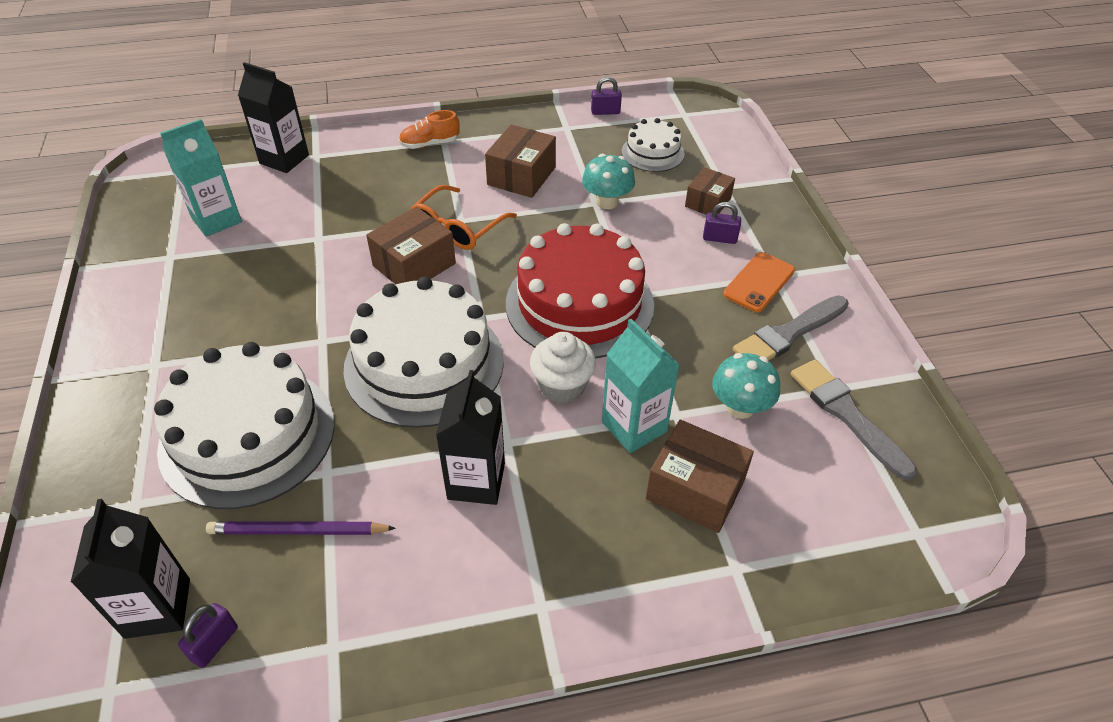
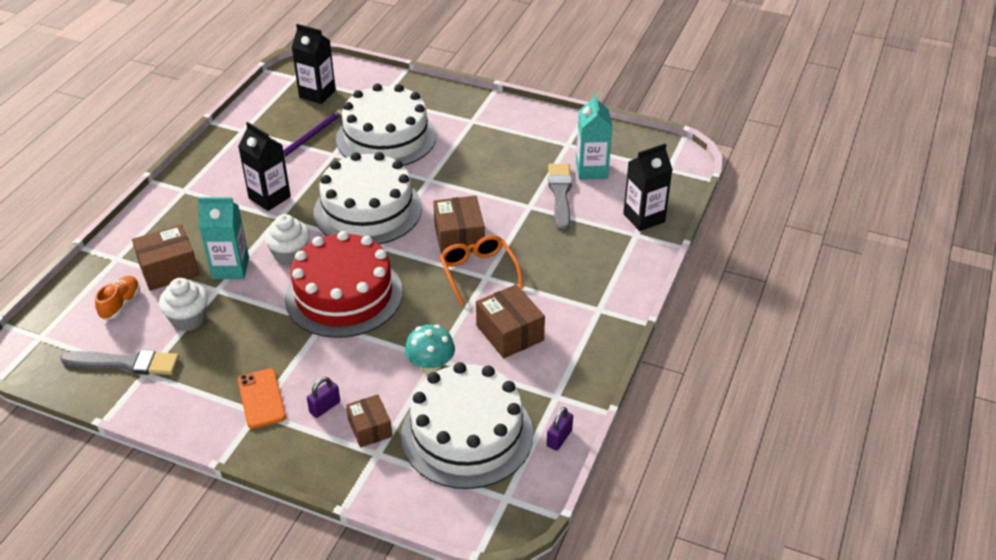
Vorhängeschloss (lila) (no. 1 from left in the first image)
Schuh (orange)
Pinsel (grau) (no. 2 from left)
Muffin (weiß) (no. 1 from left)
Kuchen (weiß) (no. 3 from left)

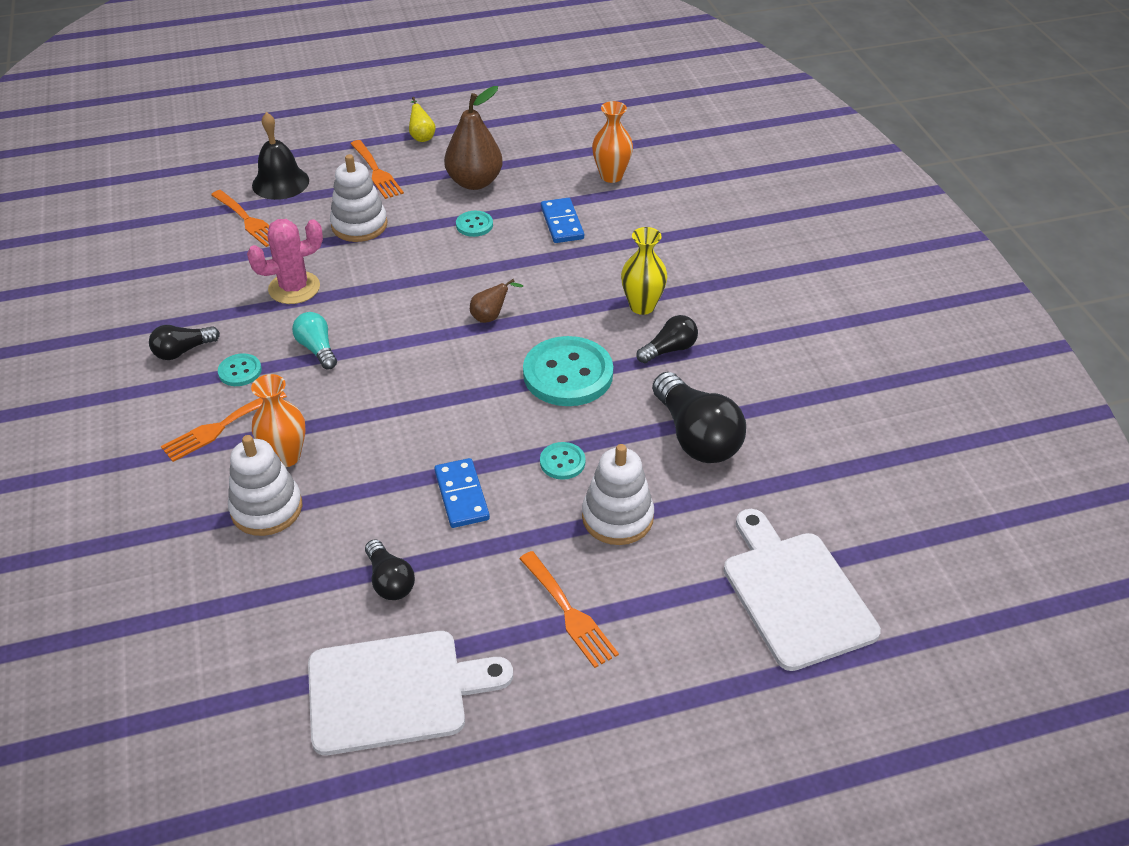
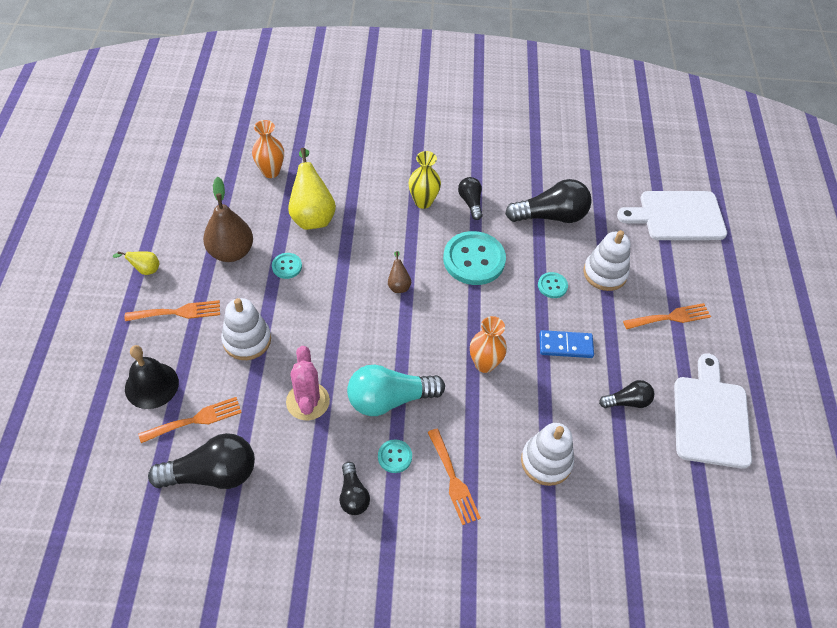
Glühbirne (schwarz) (no. 1 from left)
Vase (orange) (no. 2 from left)
Birne (gelb) (no. 2 from left)
Glühbirne (türkis)

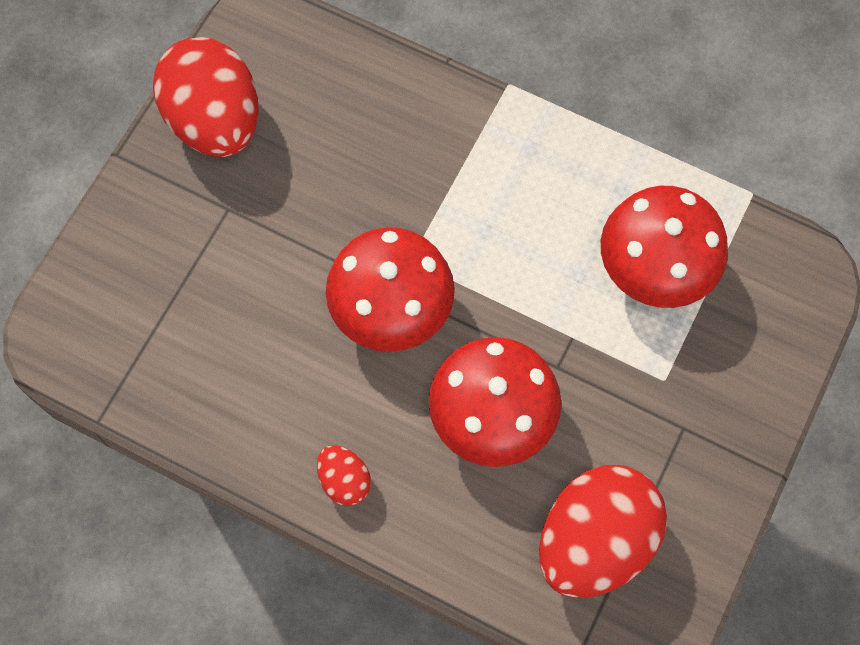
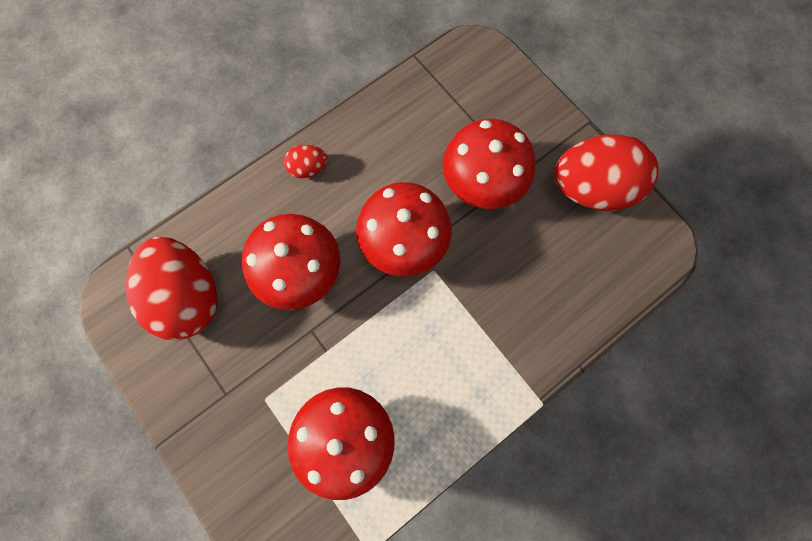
Pilz (rot) (no. 4 from left)

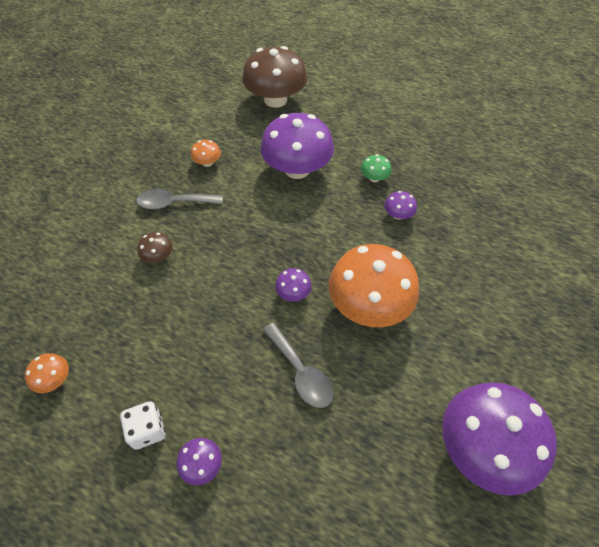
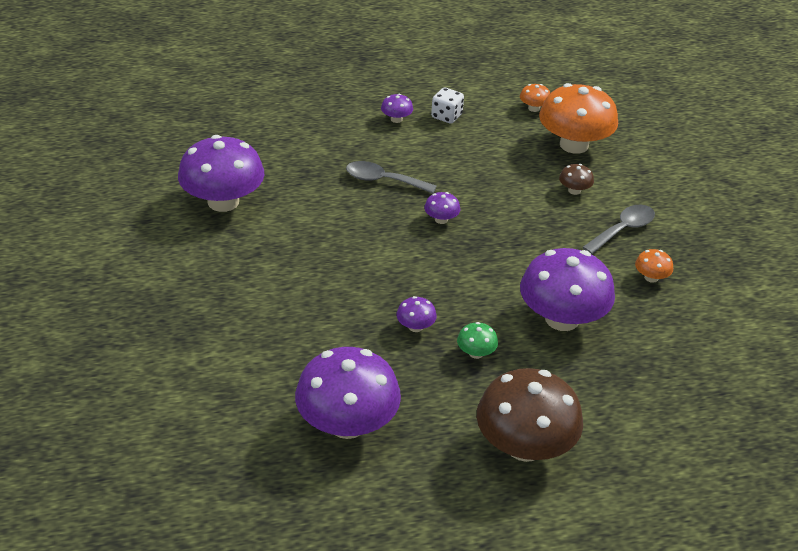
Pilz (lila) (no. 2 from left)
Pilz (braun) (no. 1 from left)
Pilz (orange) (no. 2 from left)

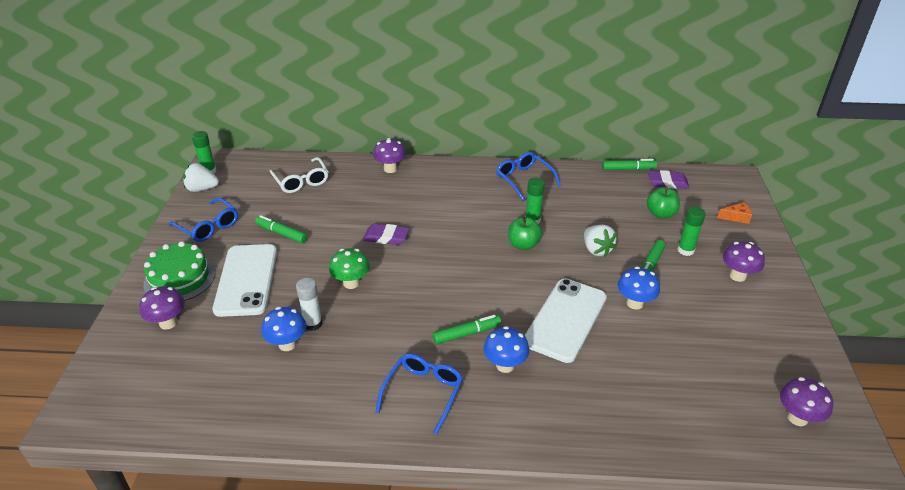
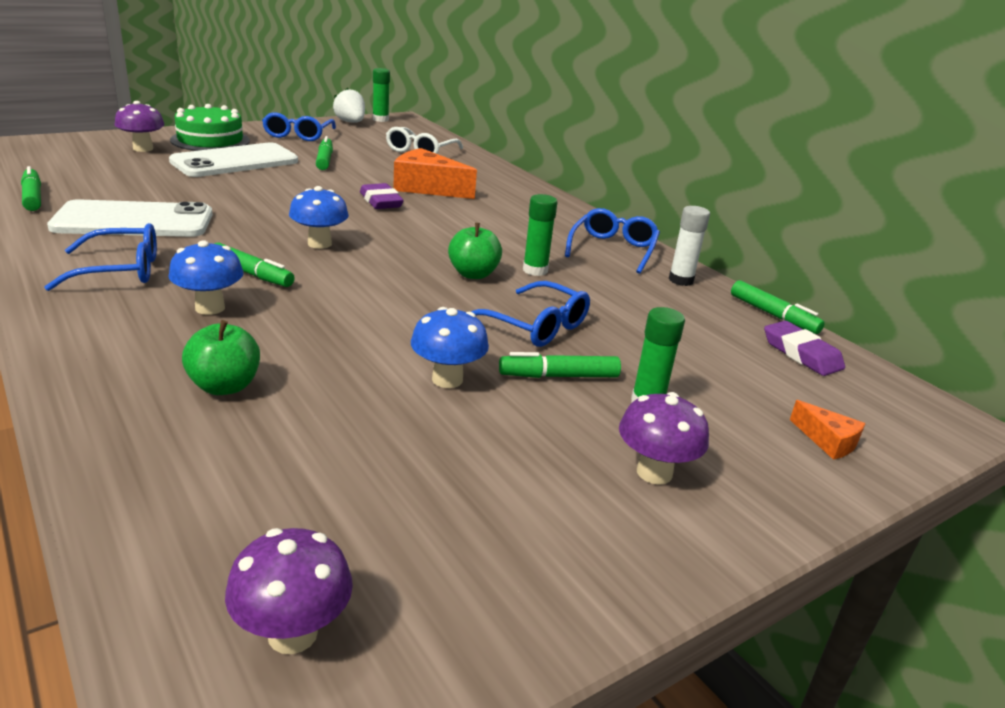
Pilz (grün)
Pilz (lila) (no. 2 from left in the first image)
Filzstift (grün) (no. 1 from left)
Käse (orange) (no. 1 from left)
Pilz (blau) (no. 2 from left)
Klebestift (weiß)
Handy (weiß) (no. 1 from left)
Apfel (grün) (no. 1 from left)
Brille (blau) (no. 3 from left)

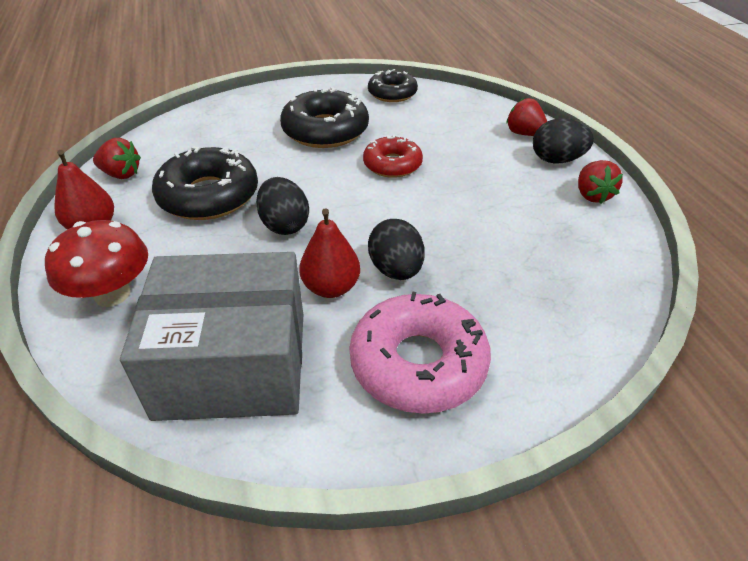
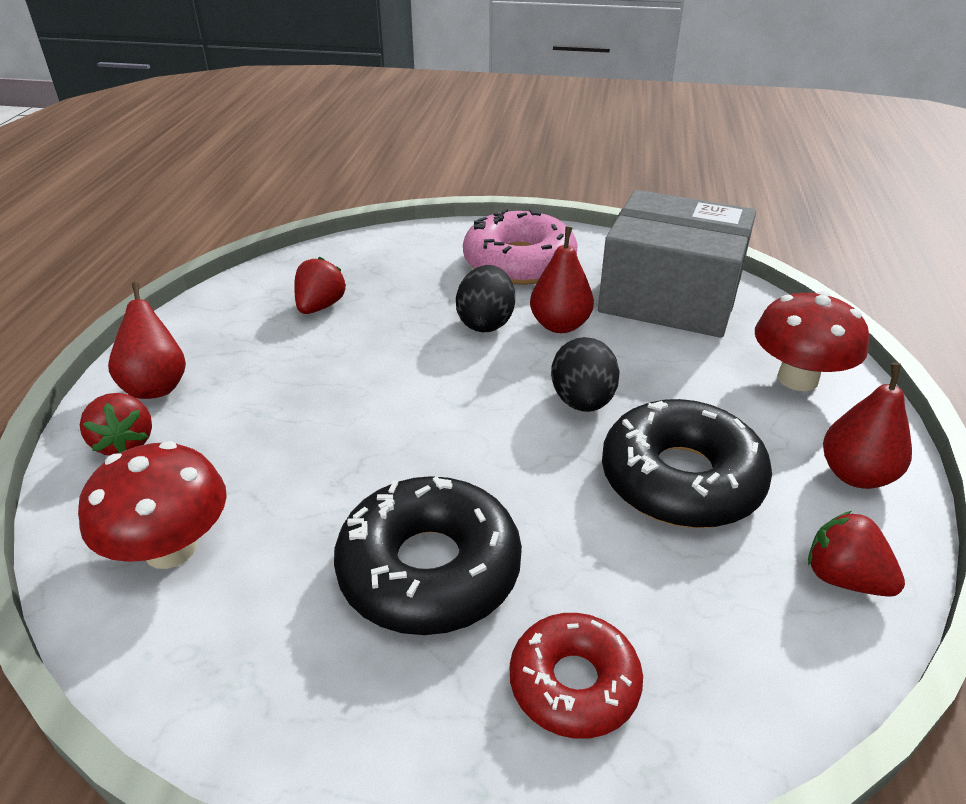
Donut (schwarz) (no. 3 from left in the first image)
Pilz (rot) (no. 1 from left)
Donut (rot)
Erdbeere (rot) (no. 2 from left)
Birne (rot) (no. 1 from left)

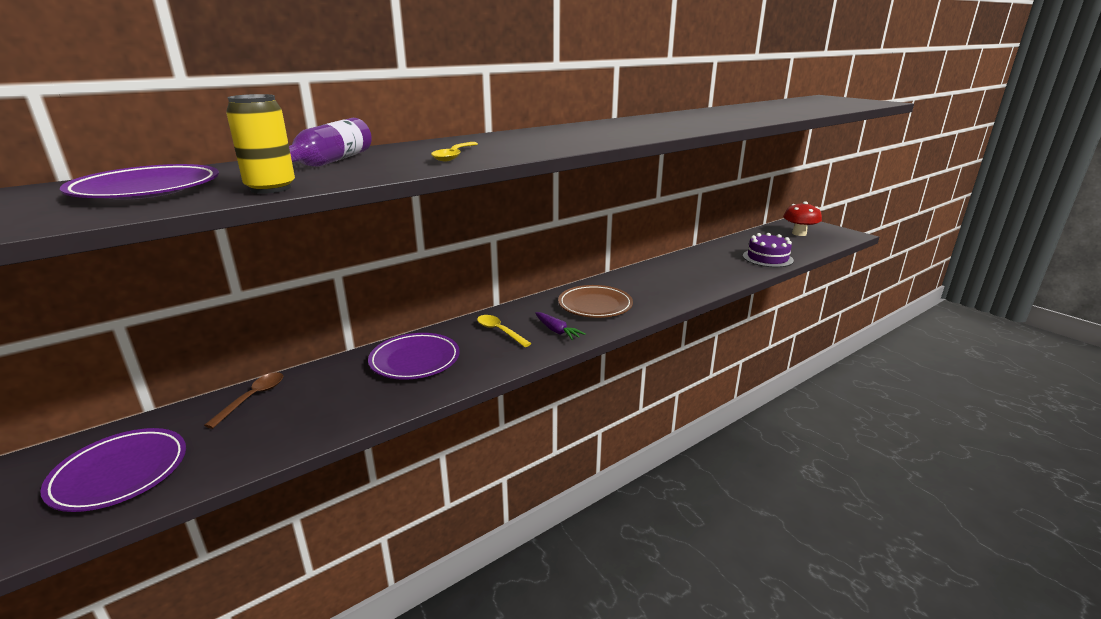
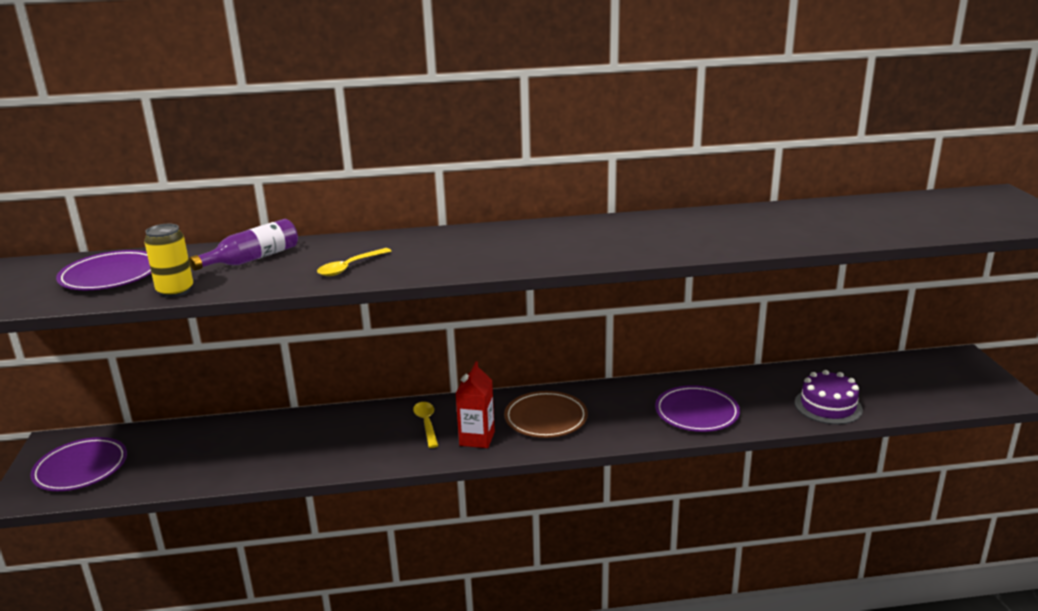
Löffel (braun)
Pilz (rot)
Teller (lila) (no. 3 from left)
Getränkekarton (rot)

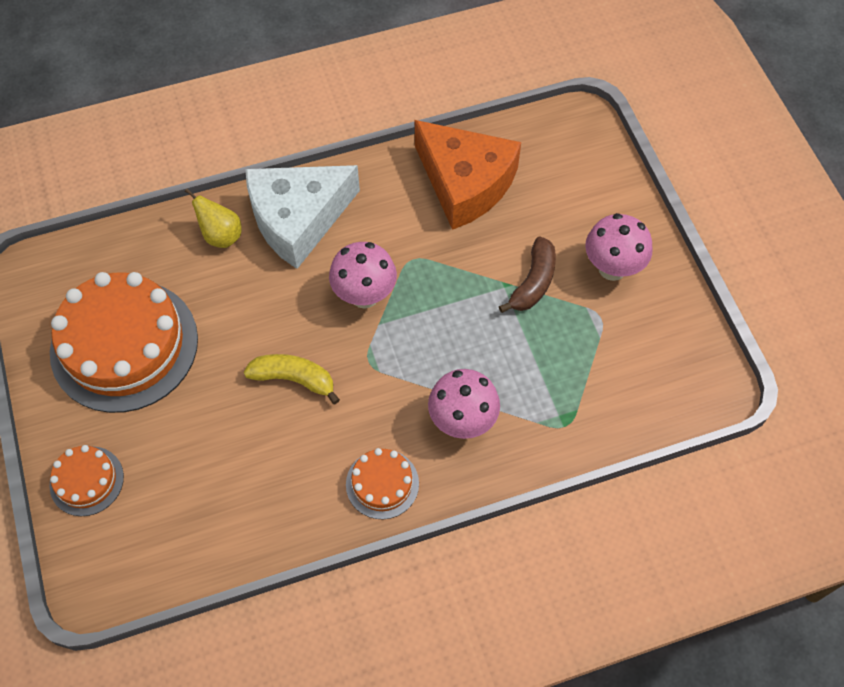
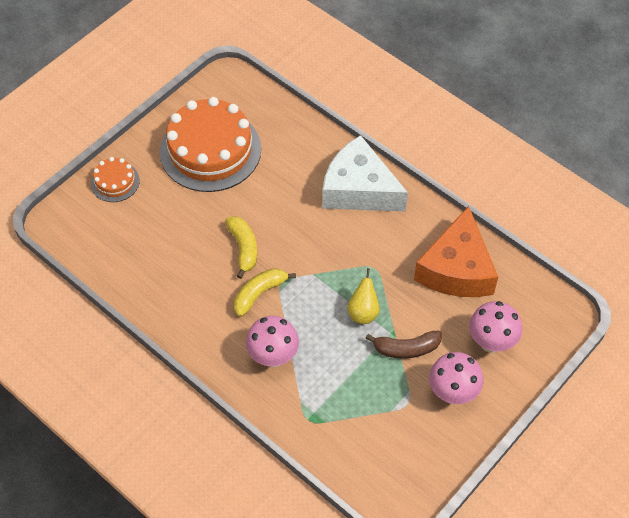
Kuchen (orange) (no. 3 from left in the first image)
Banane (gelb) (no. 2 from left)
Birne (gelb)
Pilz (rosa) (no. 3 from left)

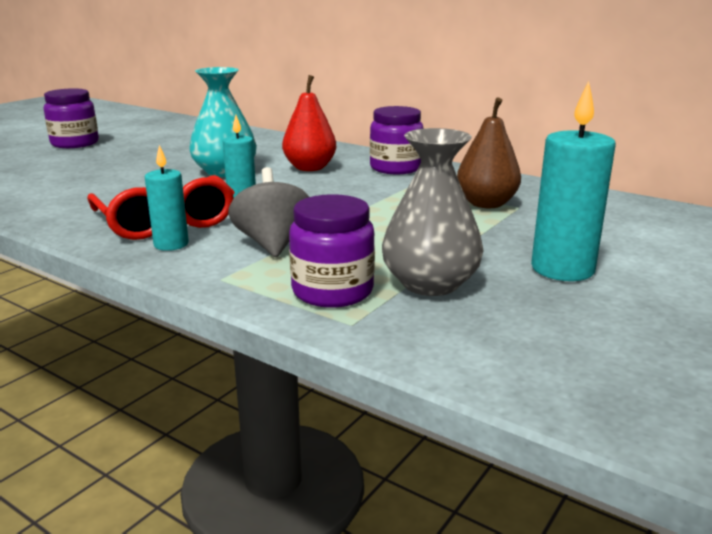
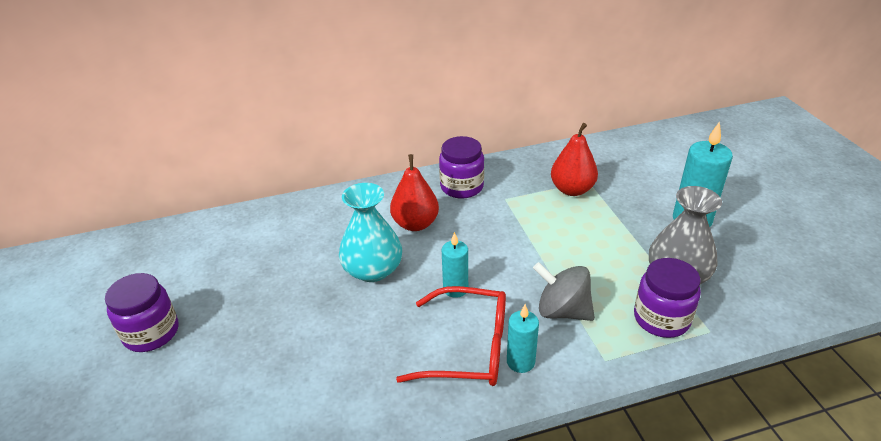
Birne (rot) (no. 2 from left)

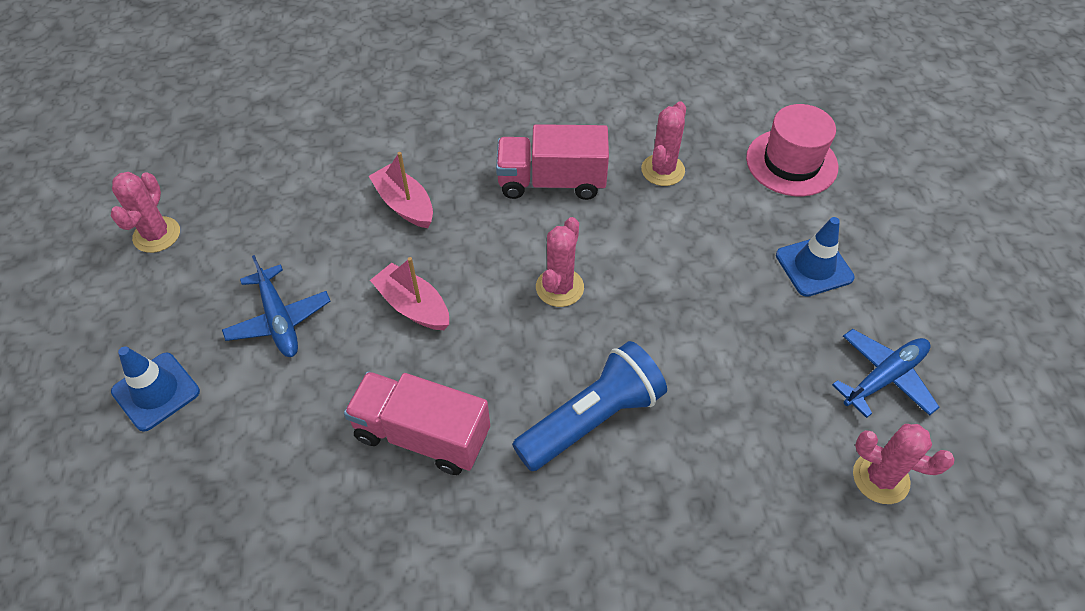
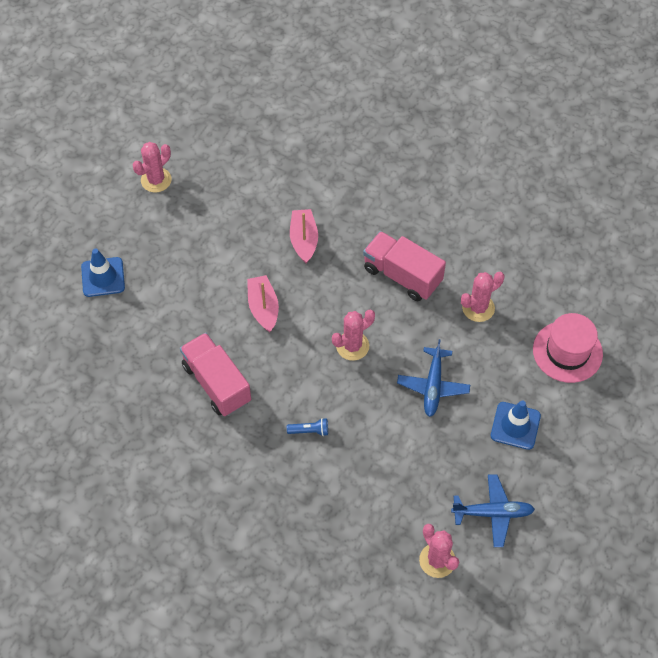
Flugzeug (blau) (no. 1 from left)
Taschenlampe (blau)

